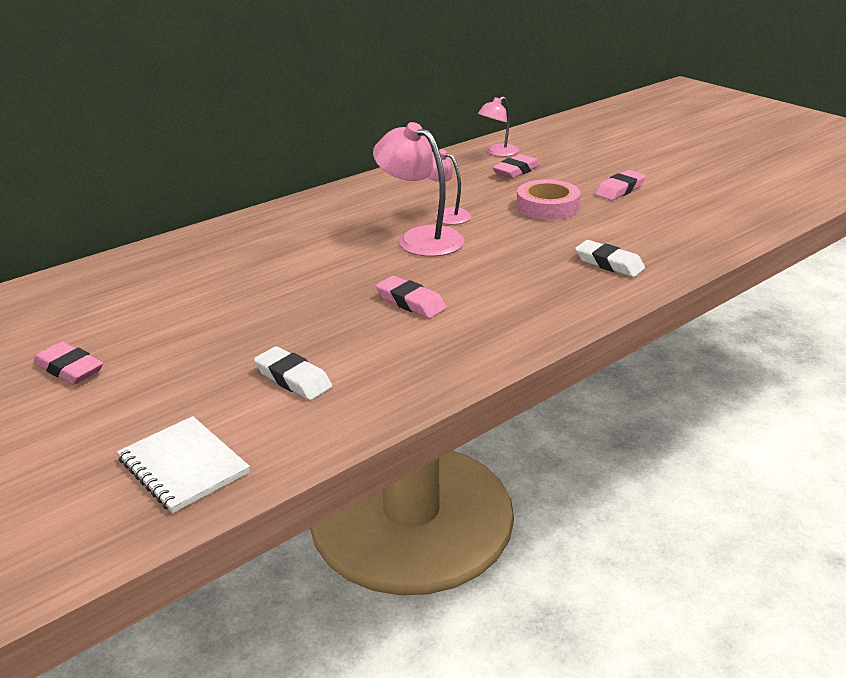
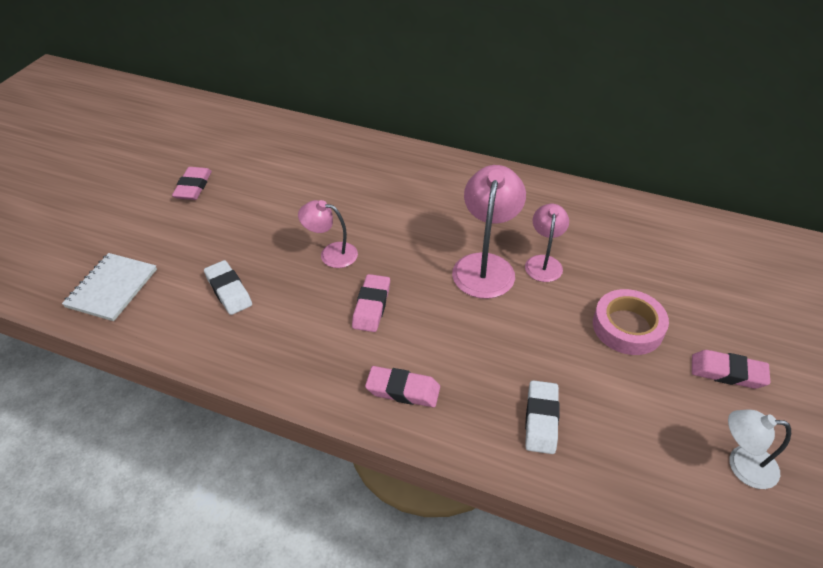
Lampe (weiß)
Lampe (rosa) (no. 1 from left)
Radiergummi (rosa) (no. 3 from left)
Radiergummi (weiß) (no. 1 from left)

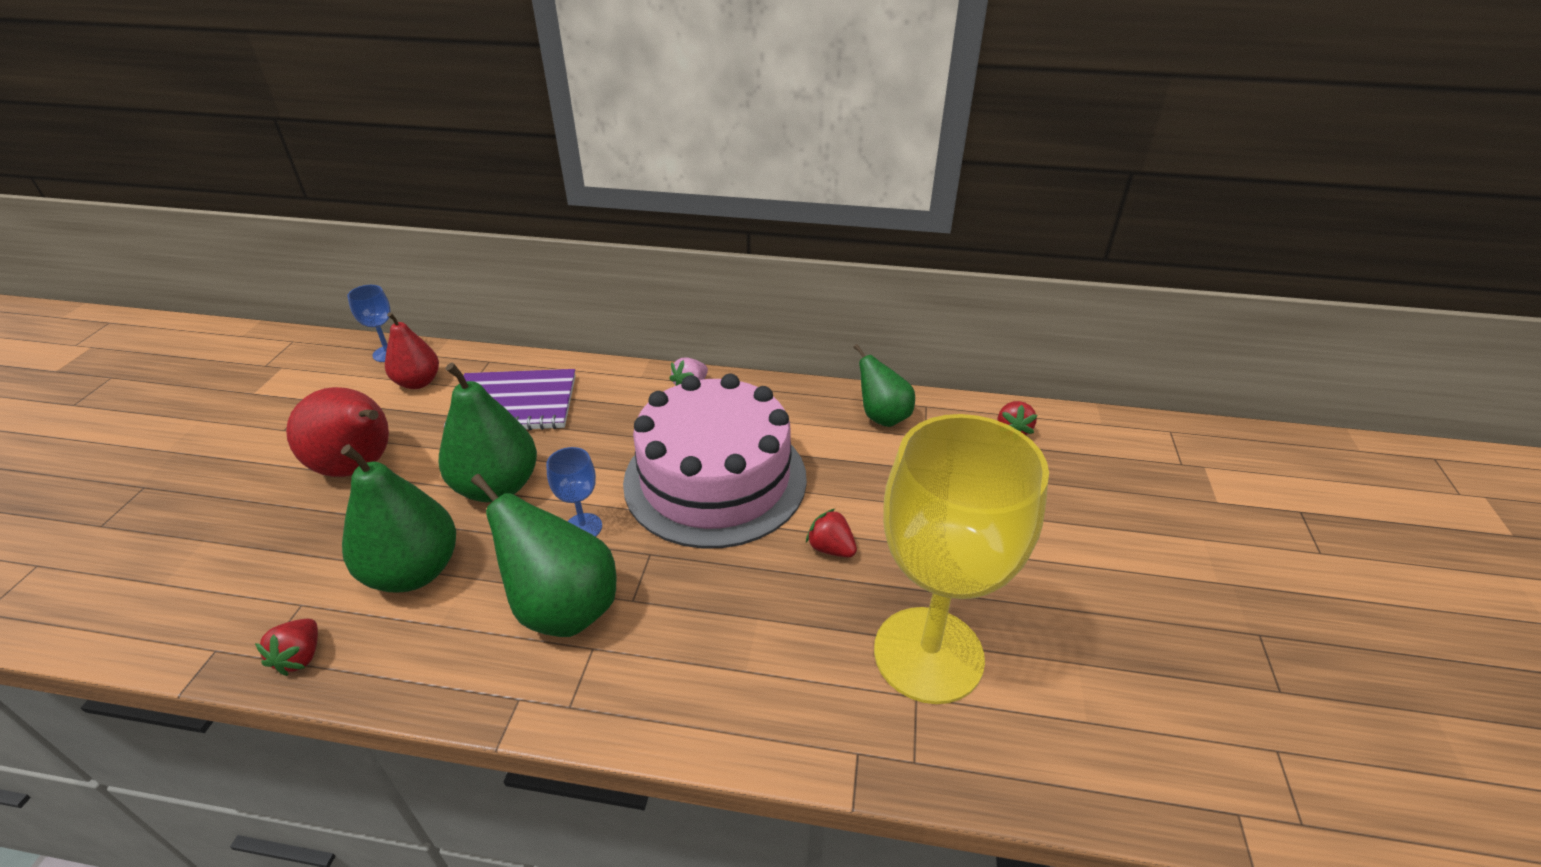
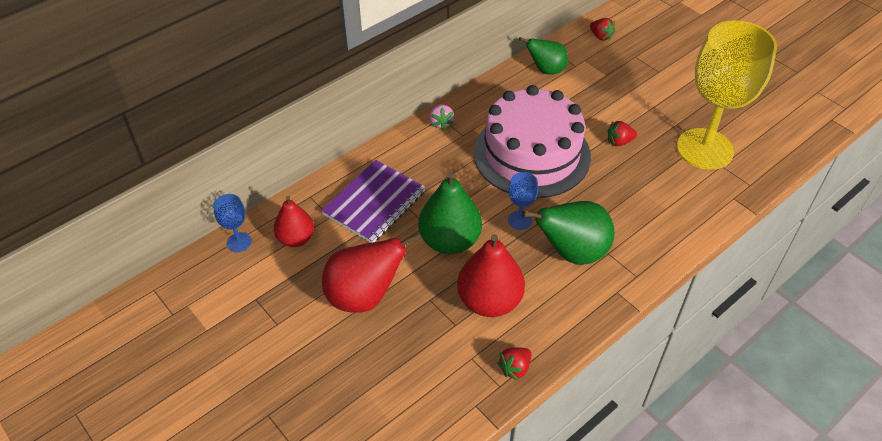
Birne (rot) (no. 3 from left)
Erdbeere (rot) (no. 1 from left)

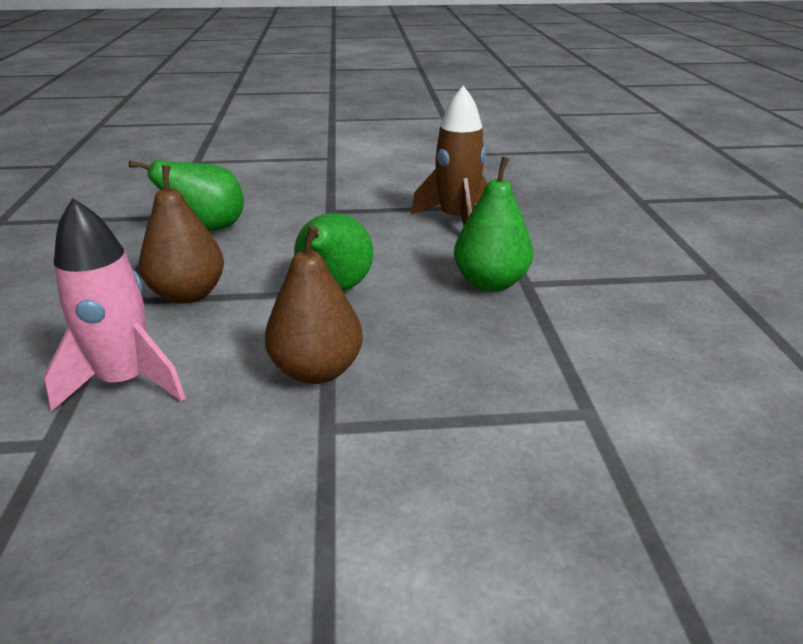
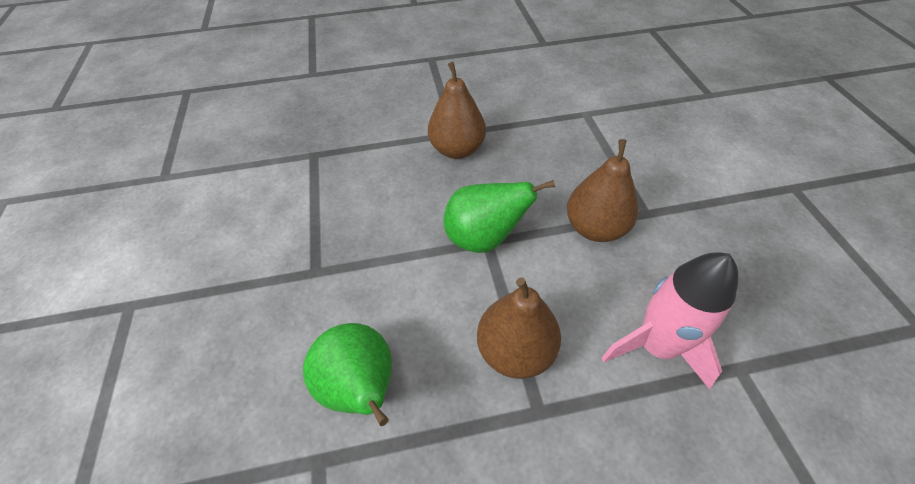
Rakete (braun)
Birne (braun) (no. 1 from left)

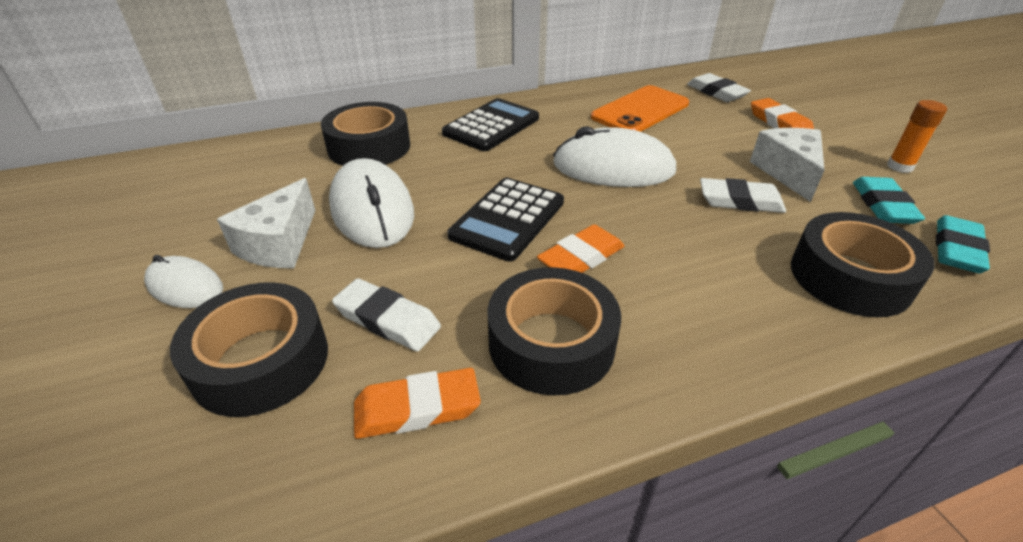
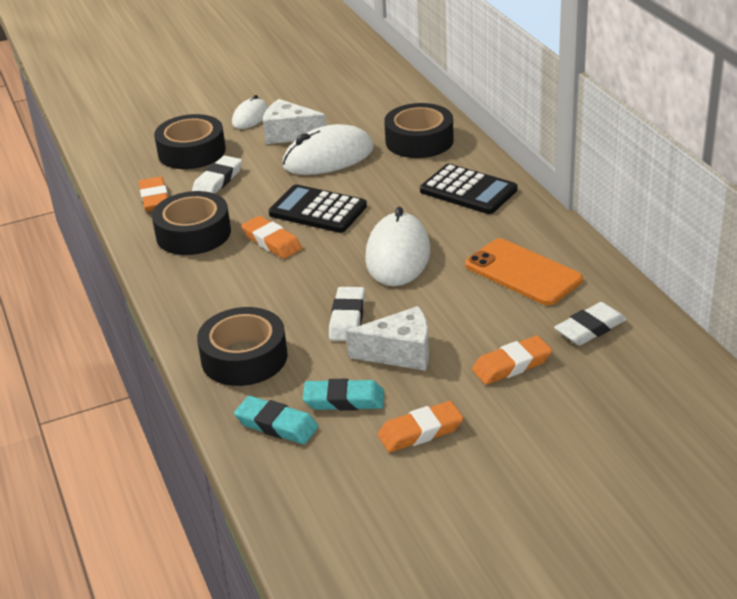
Radiergummi (orange) (no. 3 from left)

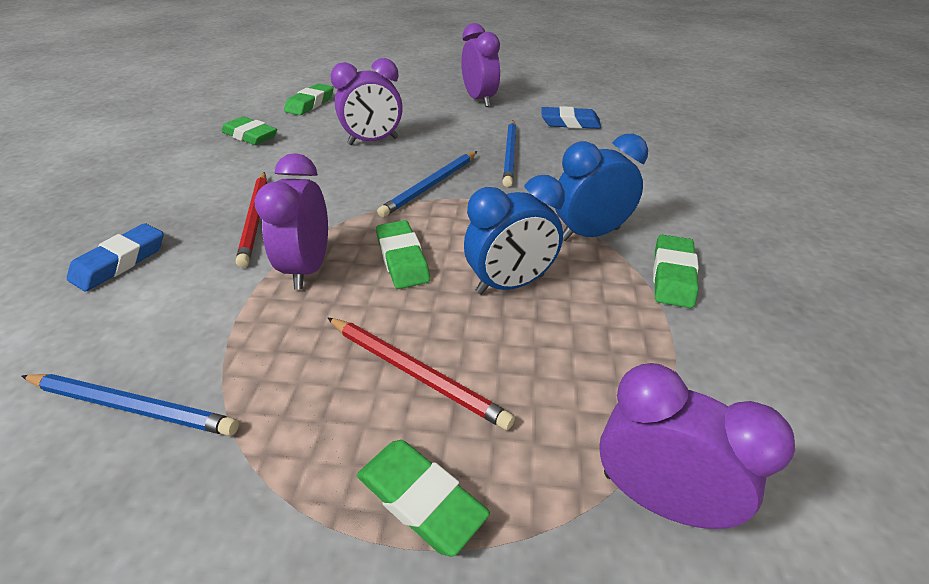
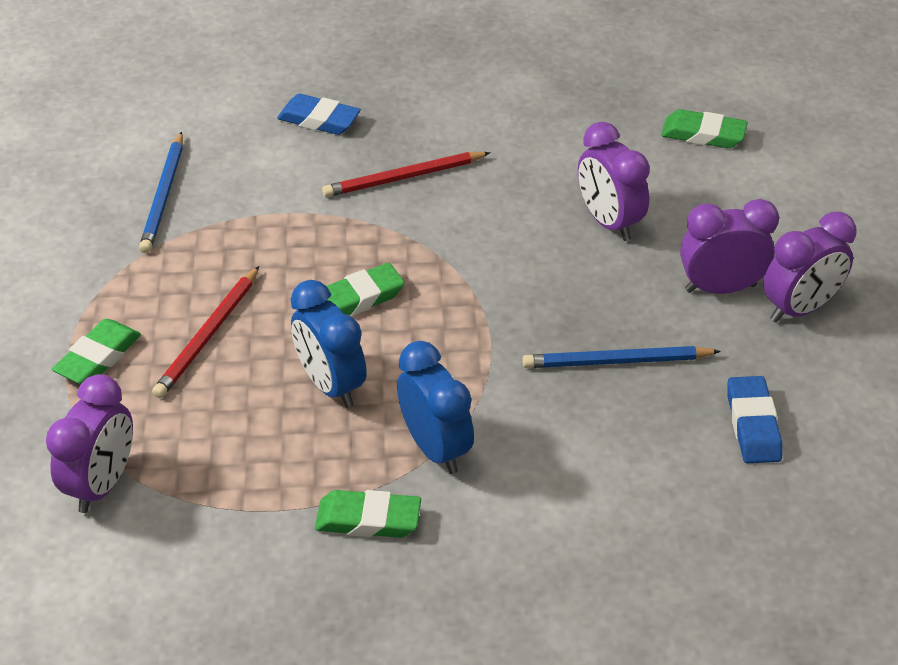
Radiergummi (grün) (no. 1 from left in the first image)
Bleistift (blau) (no. 2 from left in the first image)
Wecker (lila) (no. 3 from left)

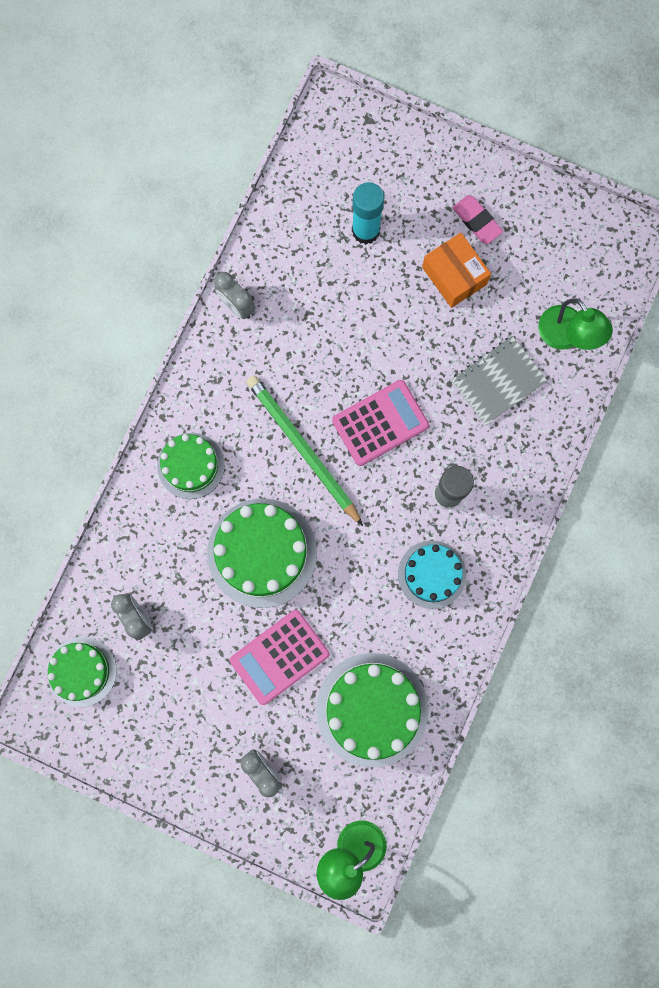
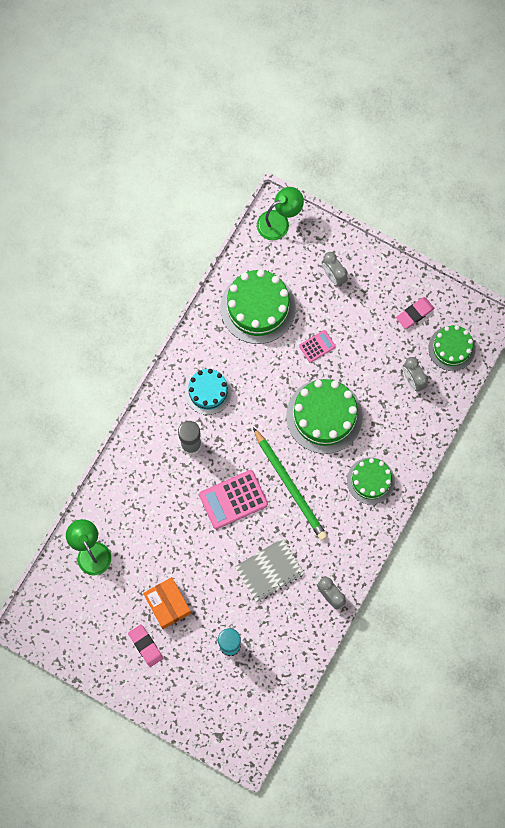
Radiergummi (rosa) (no. 2 from left)
Notizbuch (grau)
Taschenrechner (rosa) (no. 2 from left)

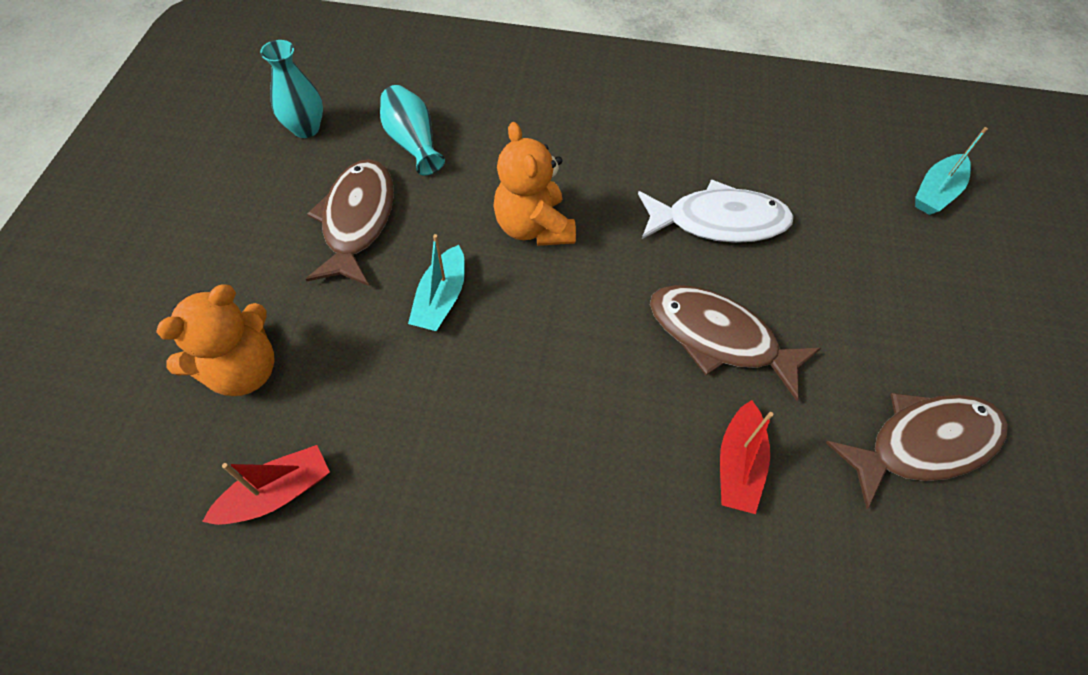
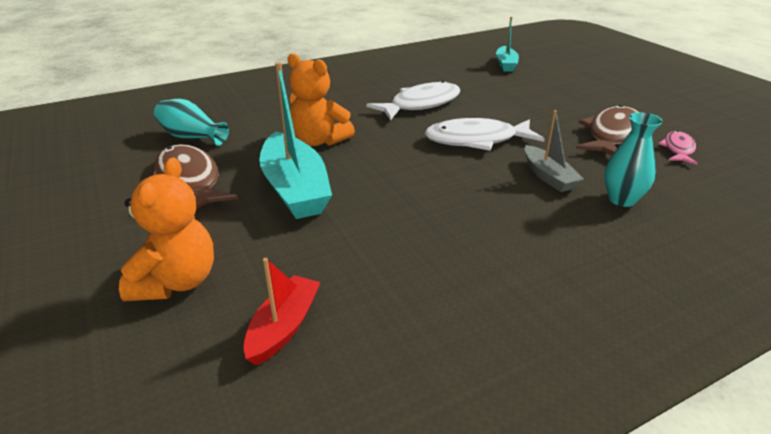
Fisch (rosa)
Vase (türkis) (no. 2 from left)
Fisch (weiß) (no. 2 from left)
Boot (grau)
Boot (türkis) (no. 1 from left)

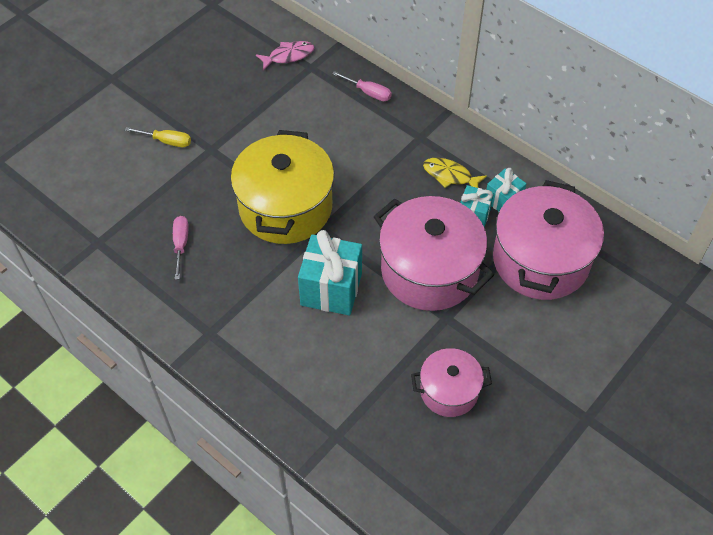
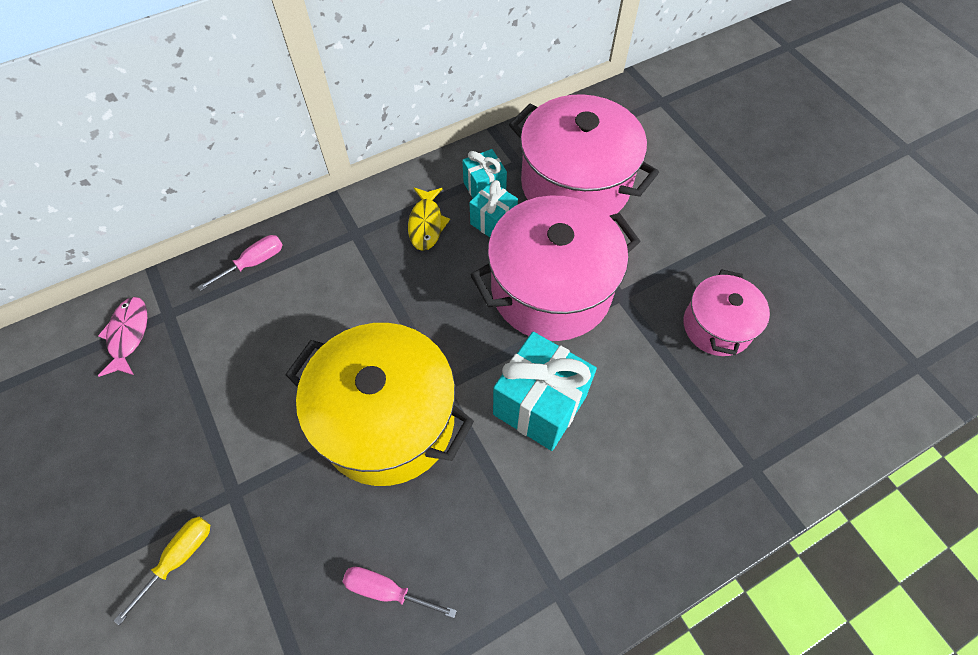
Fisch (gelb)

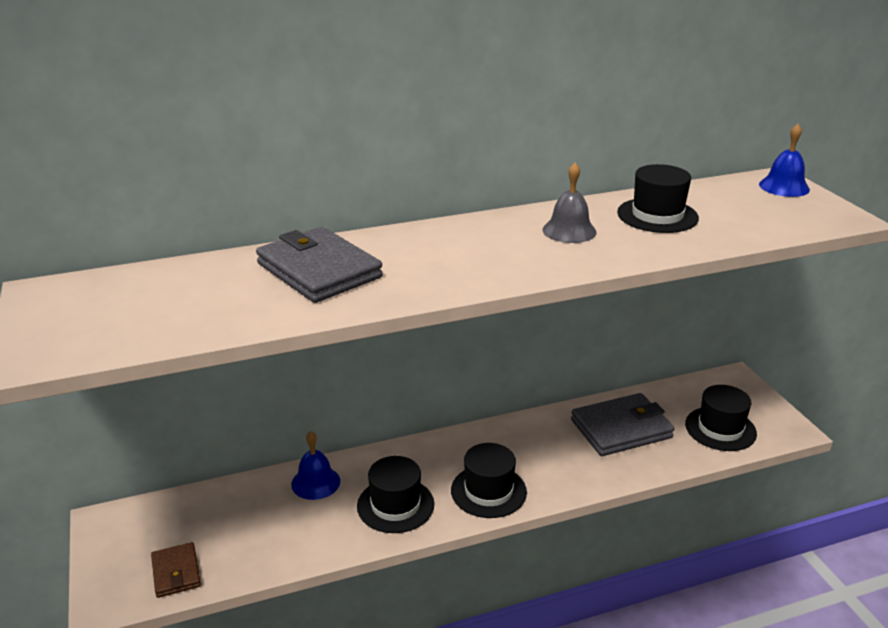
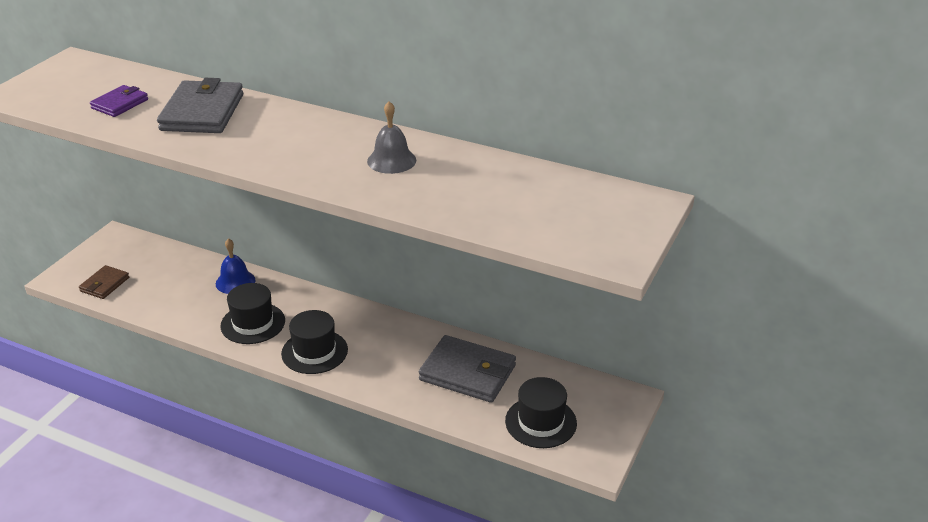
Hut (schwarz) (no. 3 from left in the first image)
Glocke (blau) (no. 2 from left in the first image)
Geldbörse (lila)

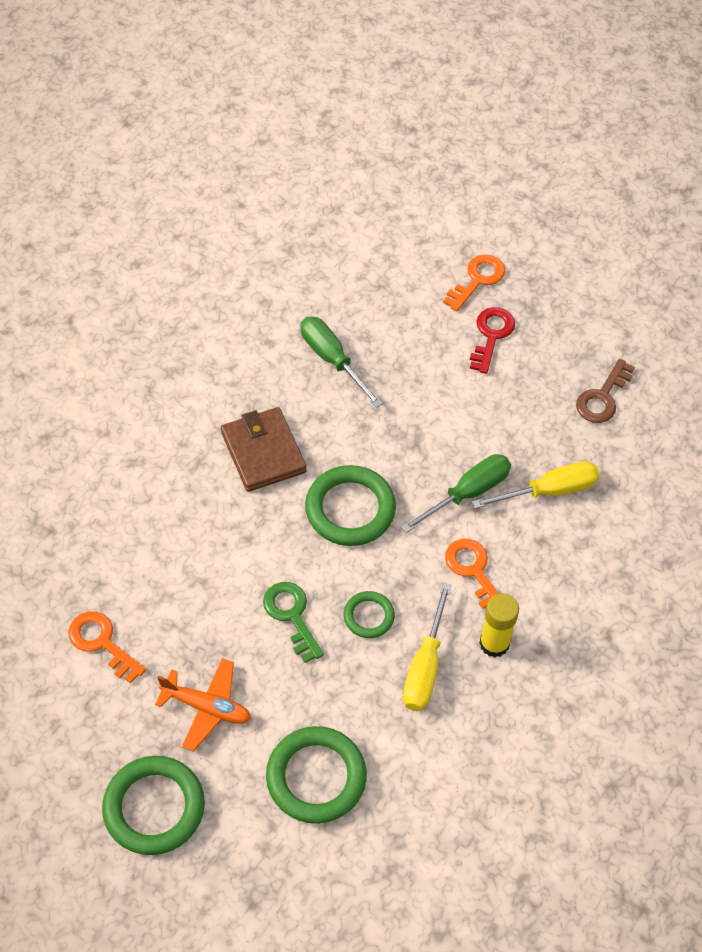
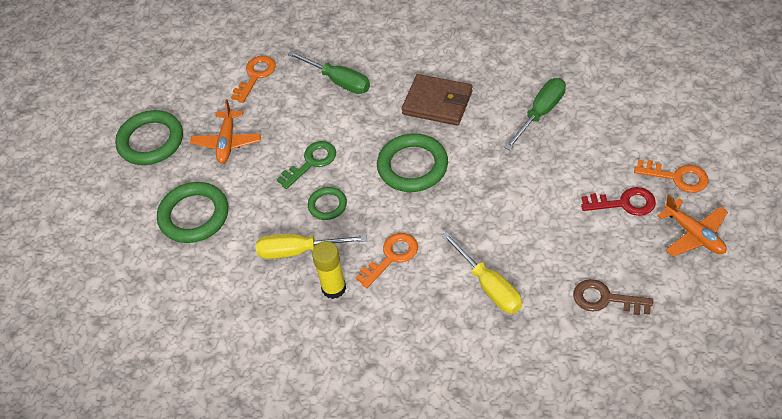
Flugzeug (orange) (no. 2 from left)
Schraubenzieher (grün) (no. 1 from left)
Geldbörse (braun)

